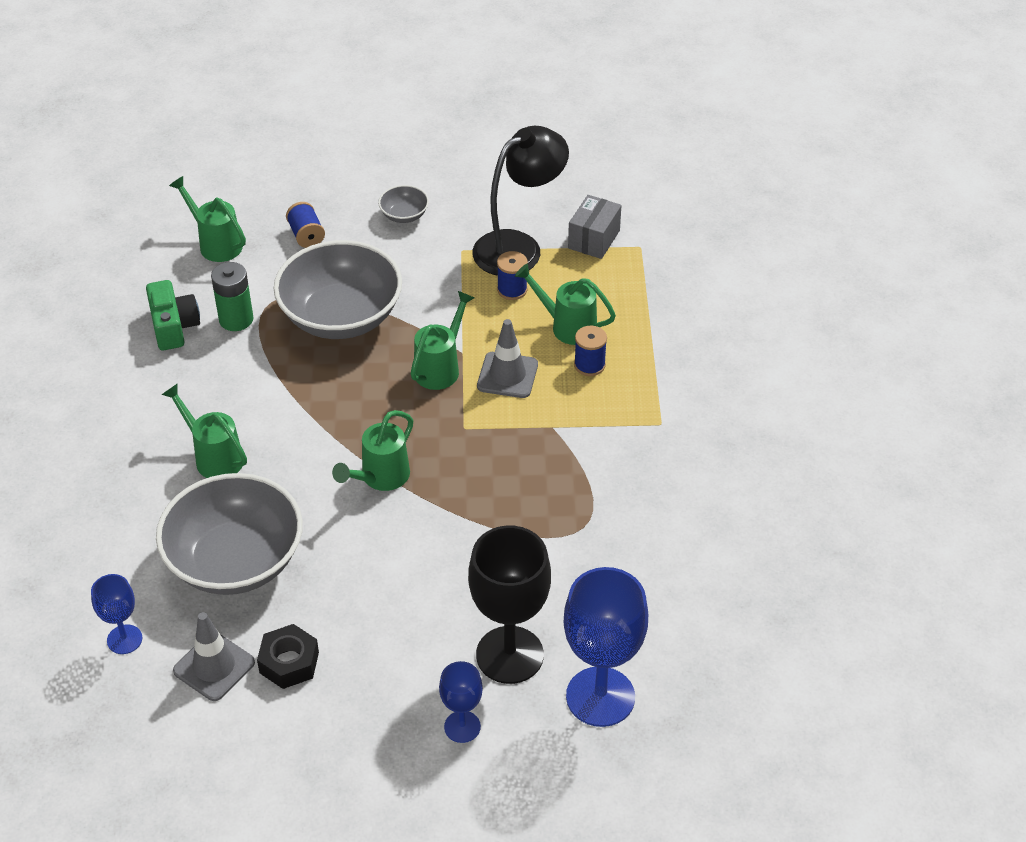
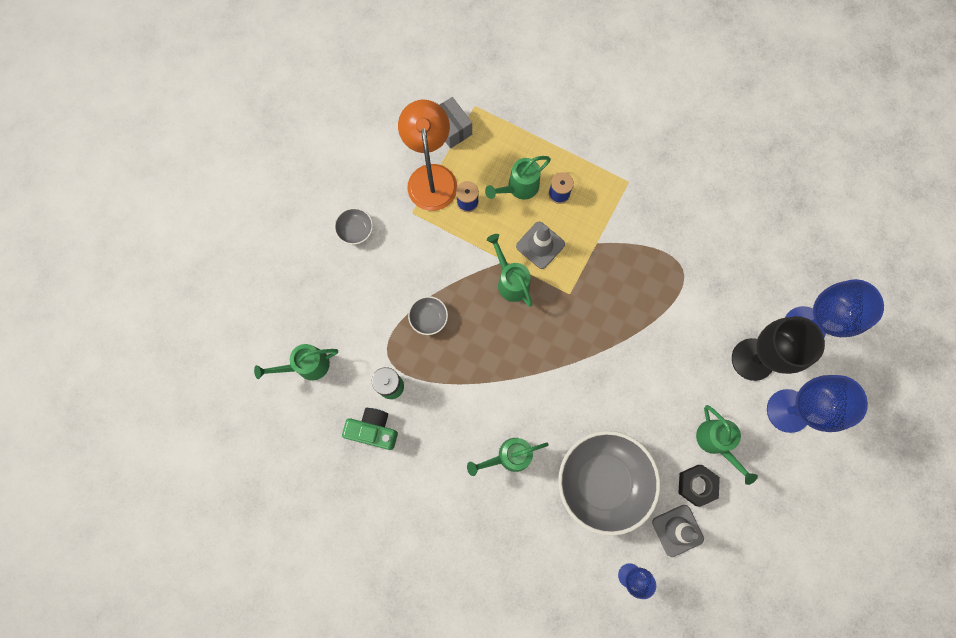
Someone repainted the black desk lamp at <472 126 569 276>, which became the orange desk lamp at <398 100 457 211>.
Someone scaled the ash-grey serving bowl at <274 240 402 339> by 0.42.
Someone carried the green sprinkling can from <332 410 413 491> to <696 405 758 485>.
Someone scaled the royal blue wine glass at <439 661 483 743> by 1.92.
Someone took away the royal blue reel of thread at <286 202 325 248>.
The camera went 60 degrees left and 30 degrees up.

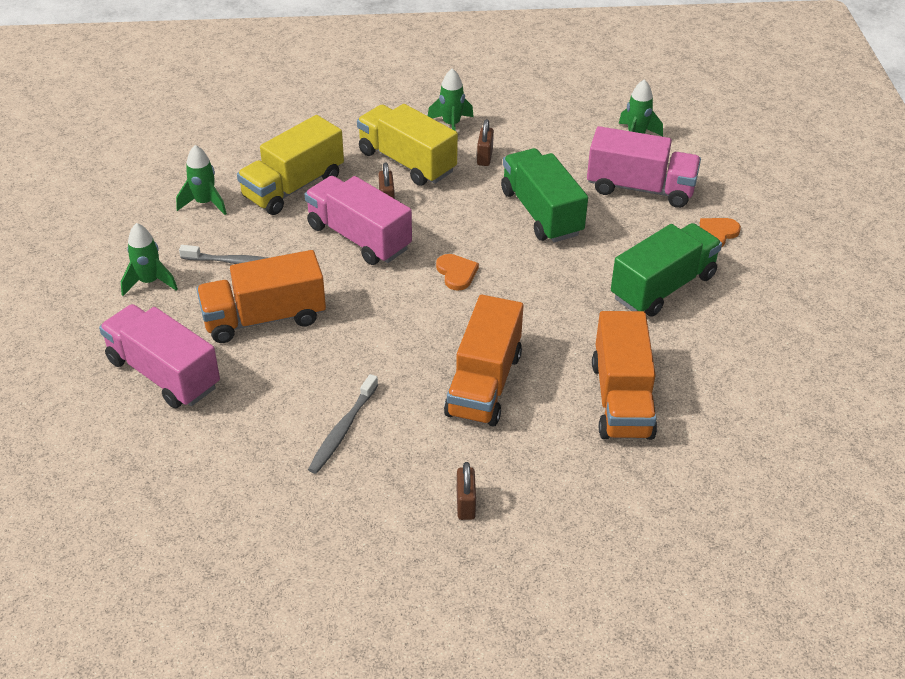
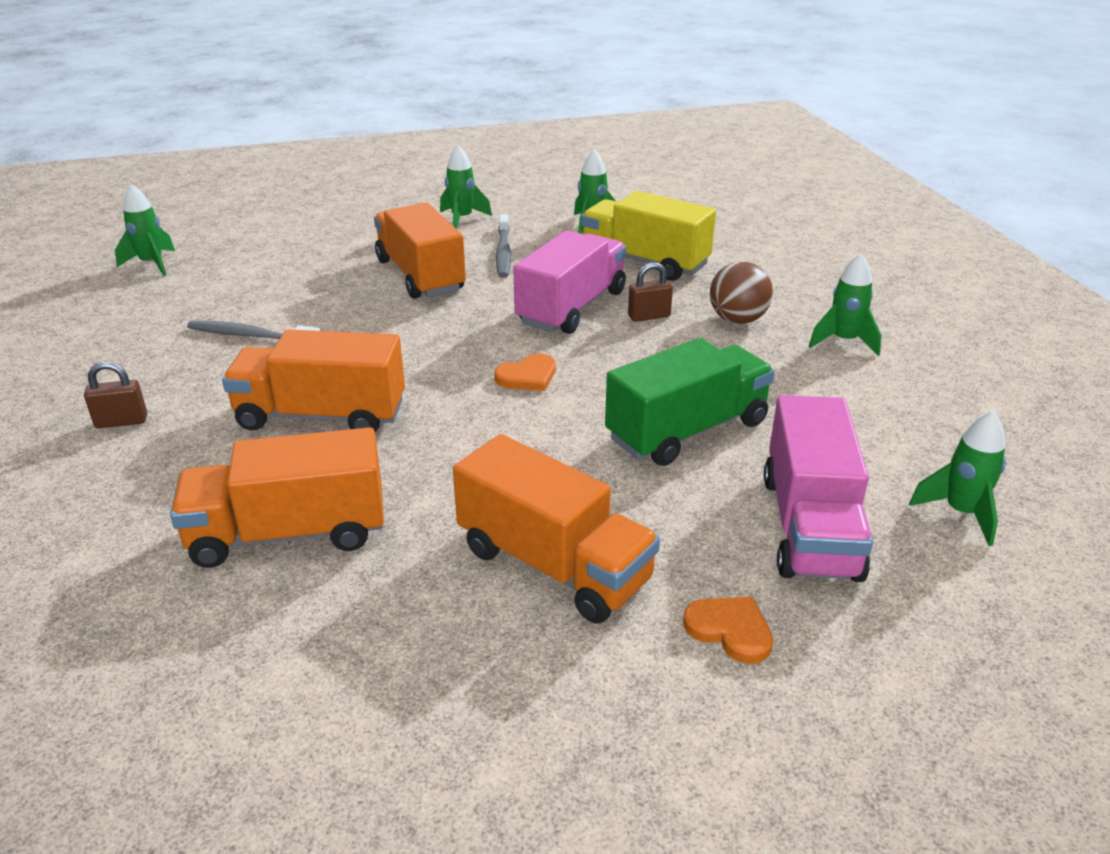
Someone put down the green rocket at <115 184 175 276>.
Someone repainted the green lorry at <611 223 722 317>, which became the orange lorry at <453 434 660 623>.
Someone swapped the bright yellow lorry at <357 104 458 186> for the brown ball at <710 261 773 324>.
Someone took away the pink lorry at <99 304 220 408>.
Someone took away the brown lock at <477 119 494 166>.
The camera went 80 degrees right and 10 degrees down.

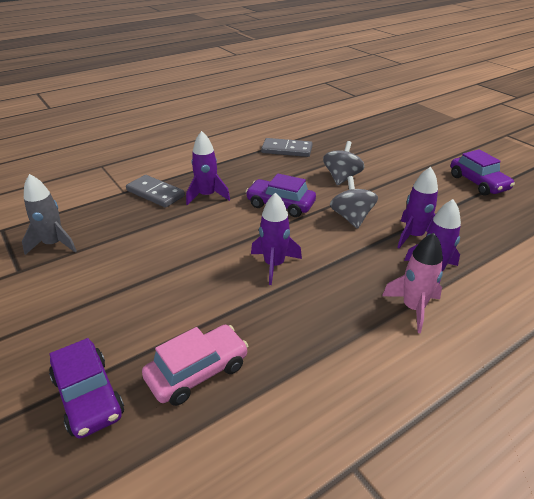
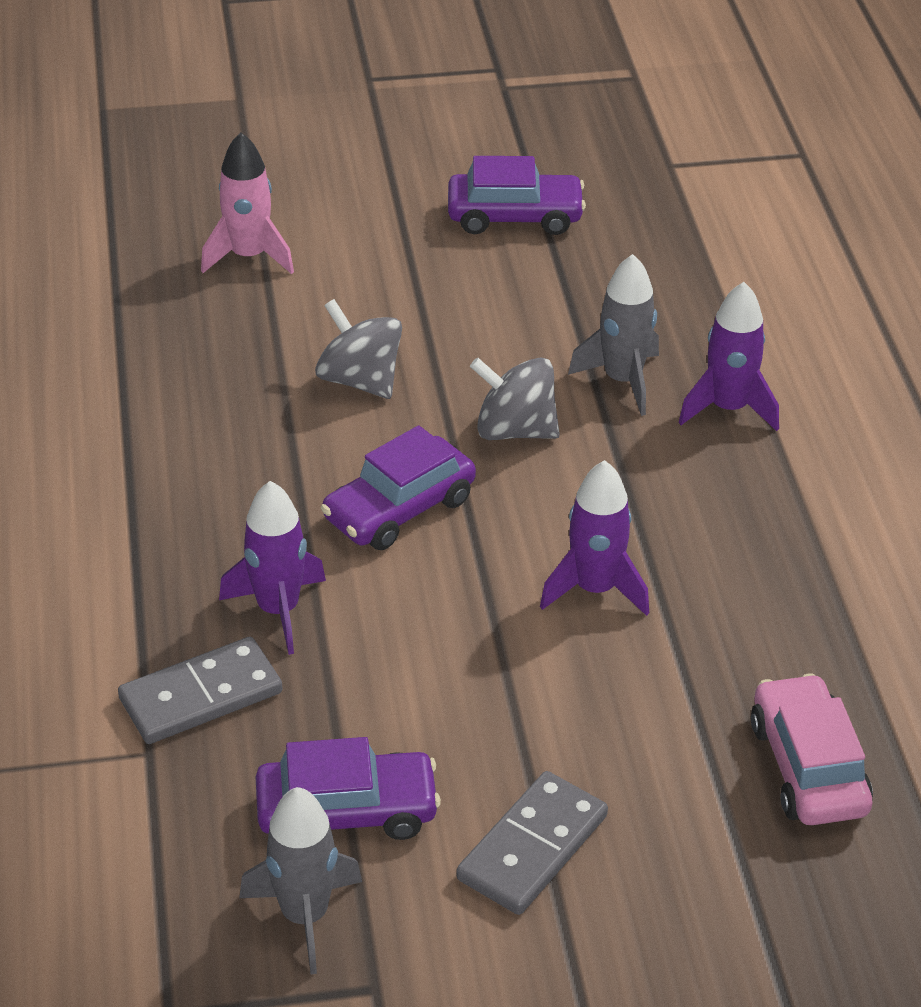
Someone carried the pink rocket from <382 233 443 333> to <201 132 294 274>.
Someone carried the violet car from <49 338 124 439> to <255 737 441 840>.
Someone carried the ash-grey domino tile from <261 138 313 157> to <456 771 608 915>.
Someone repainted the violet rocket at <397 167 438 248>, which became the ash-grey rocket at <568 254 659 416>.
The camera went 65 degrees left and 5 degrees up.

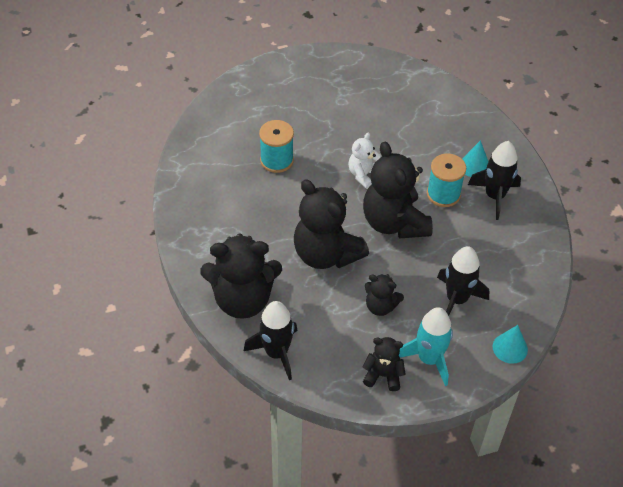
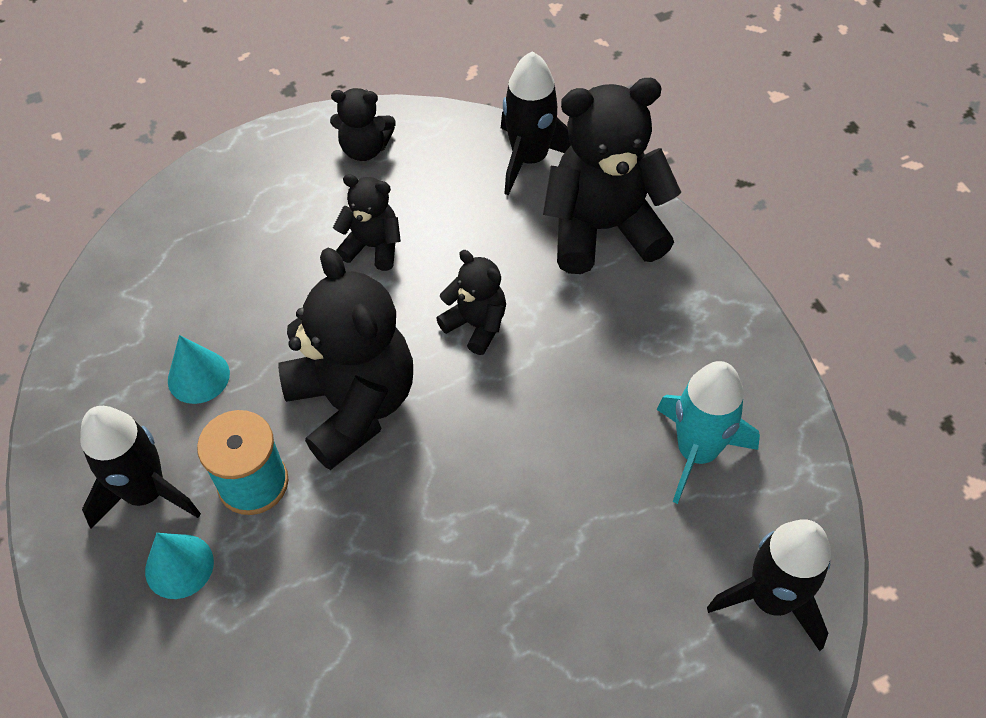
Someone carried the teal cone from <493 325 528 364> to <168 335 230 404>.
Someone scaled the black teddy at <294 179 369 269> by 0.51.
Someone carried the teal rocket from <399 307 453 386> to <656 361 760 504>.
Someone carried the black rocket from <437 246 489 316> to <707 519 831 651>.
Someone took away the teal reel of thread at <259 120 294 173>.
Someone took away the pure white teddy at <348 133 381 189>.
The camera went 175 degrees right and 5 degrees up.

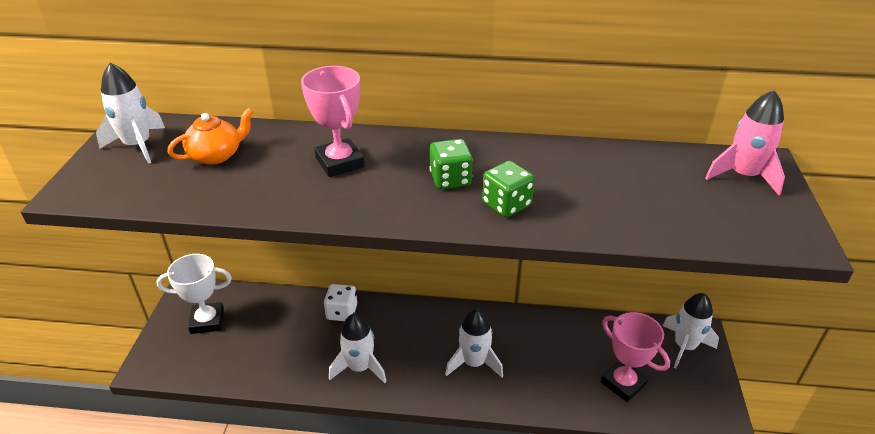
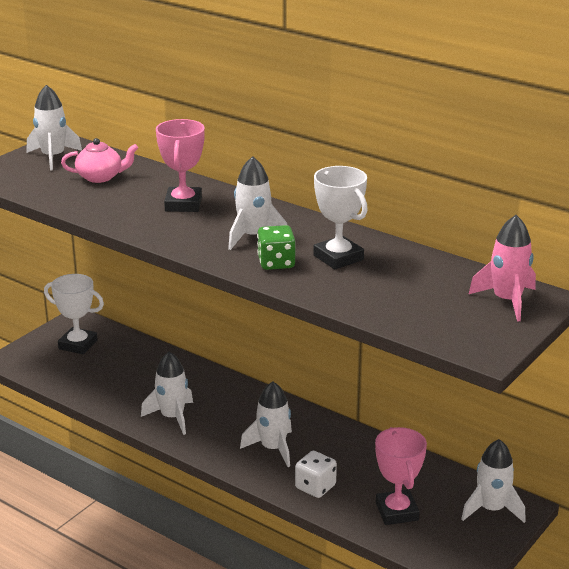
Someone repainted the orange china teapot at <168 108 253 165>, which became the pink china teapot at <61 138 138 183>.
Someone swapped the green die at <429 139 473 189> for the pure white rocket at <228 156 287 250>.
Someone carried the pure white die from <324 284 357 321> to <295 451 337 498>.
Someone put down the pure white trophy at <313 166 368 269>.
The camera went 30 degrees right and 10 degrees down.

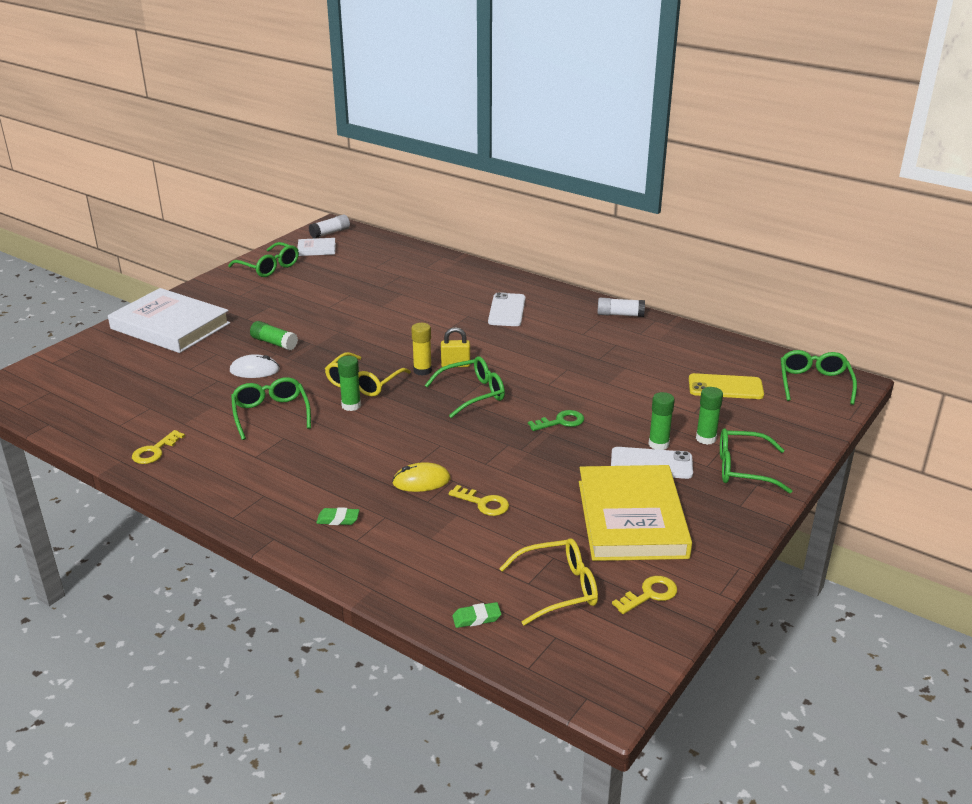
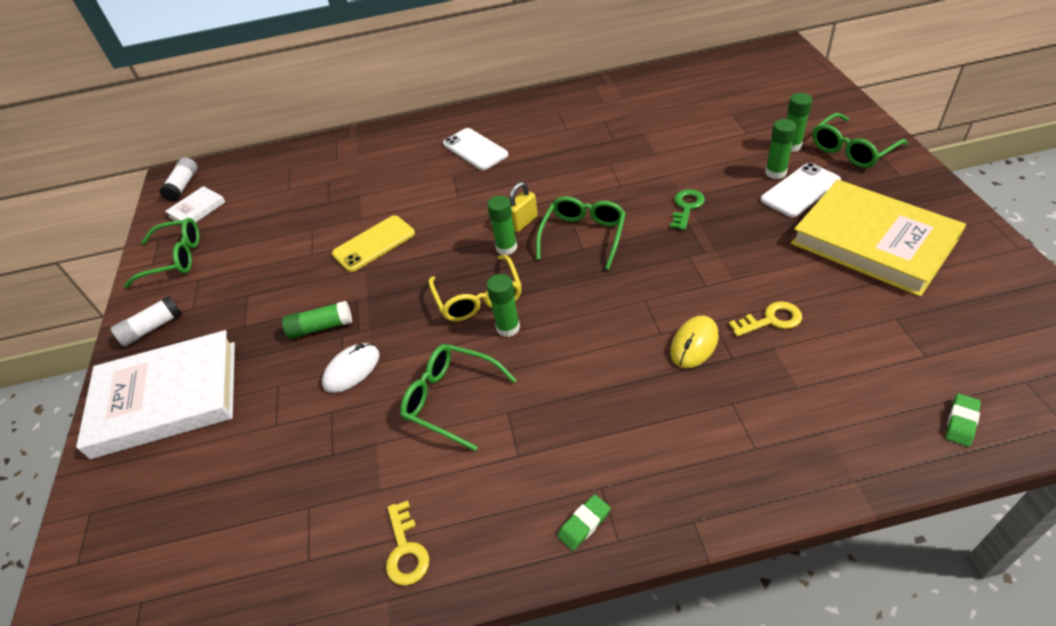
Someone carried the pure white glue from <597 298 645 317> to <110 296 182 347>.
Someone carried the bright yellow smartphone from <689 373 764 399> to <332 215 415 272>.
Someone repainted the bright yellow glue at <411 323 432 376>, which became the green glue at <487 196 517 255>.
Someone carried the green pencil eraser from <316 507 359 525> to <558 495 610 551>.
Someone took away the bright yellow eyeglasses at <499 538 598 626>.
Someone took away the bright yellow key at <612 576 677 614>.
Someone took away the green eyeglasses at <781 350 857 405>.
The camera went 40 degrees left and 15 degrees up.

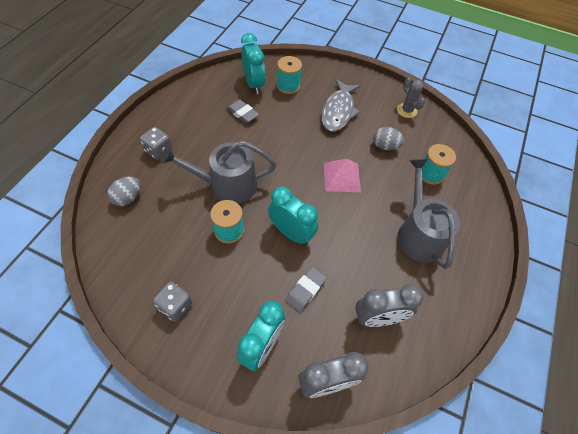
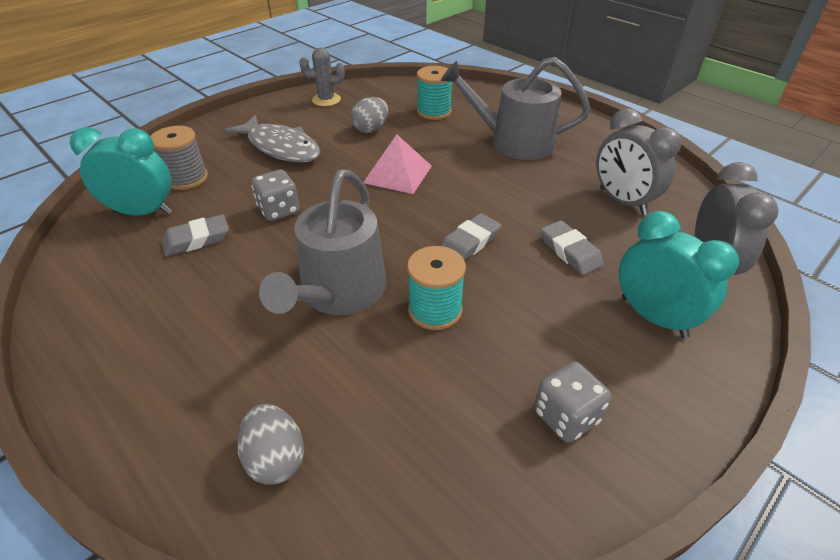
Someone repainted the teal reel of thread at <277 56 302 94>, which became the ash-grey reel of thread at <150 126 208 190>.
Someone carried the ash-grey die from <140 127 172 160> to <251 170 300 221>.
Someone swapped the teal alarm clock at <268 187 318 245> for the ash-grey pencil eraser at <441 213 501 261>.
Someone rotated the ash-grey alarm clock at <355 284 423 327> by 135 degrees clockwise.
The camera went 65 degrees left and 15 degrees down.

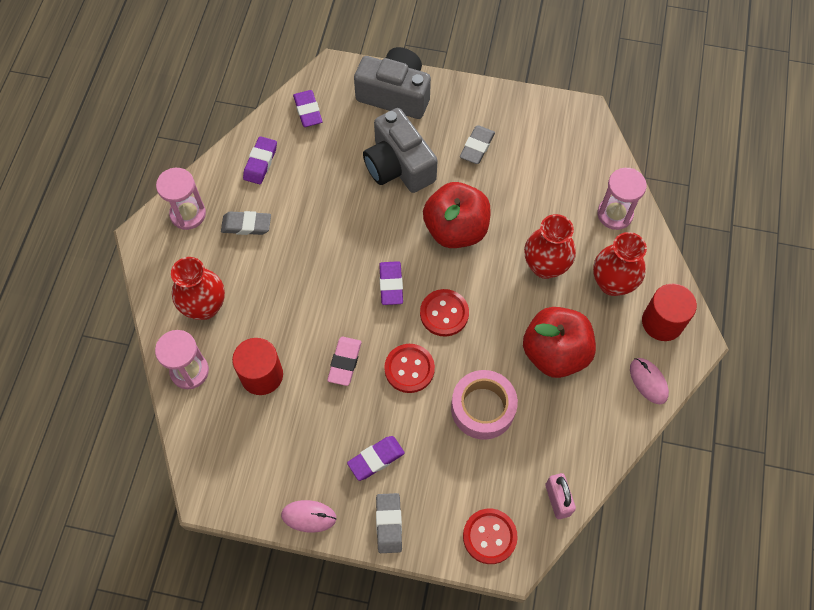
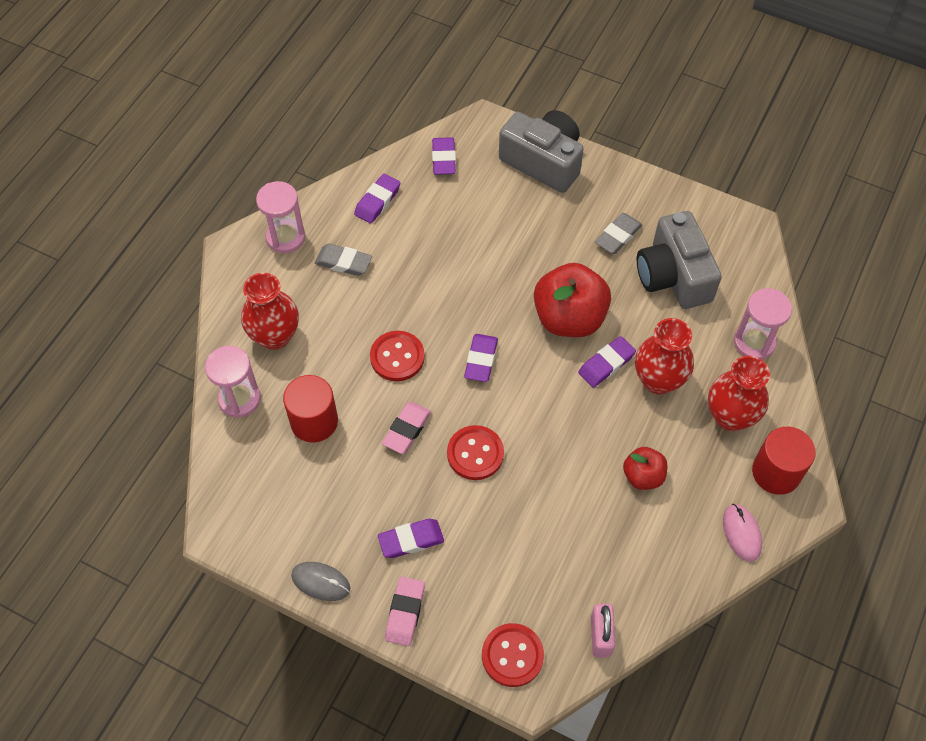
Someone repainted the pink PC mouse at <281 500 337 533>, which became the ash-grey PC mouse at <291 562 350 601>.
Someone carried the red sewing button from <420 289 469 336> to <370 331 425 381>.
Someone repainted the ash-grey pencil eraser at <376 493 402 553>, which became the pink pencil eraser at <385 577 425 646>.
Someone put down the violet pencil eraser at <578 336 636 388>.
Someone scaled the red toy apple at <523 307 596 378> by 0.54.
Someone carried the ash-grey photo camera from <363 108 438 193> to <637 211 722 309>.
Someone took away the pink sticky tape at <451 370 518 440>.
The camera went 15 degrees right and 5 degrees down.

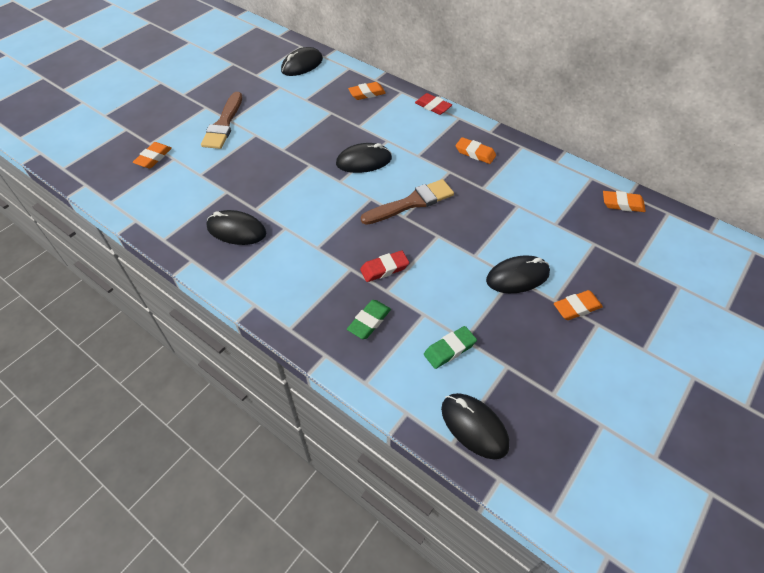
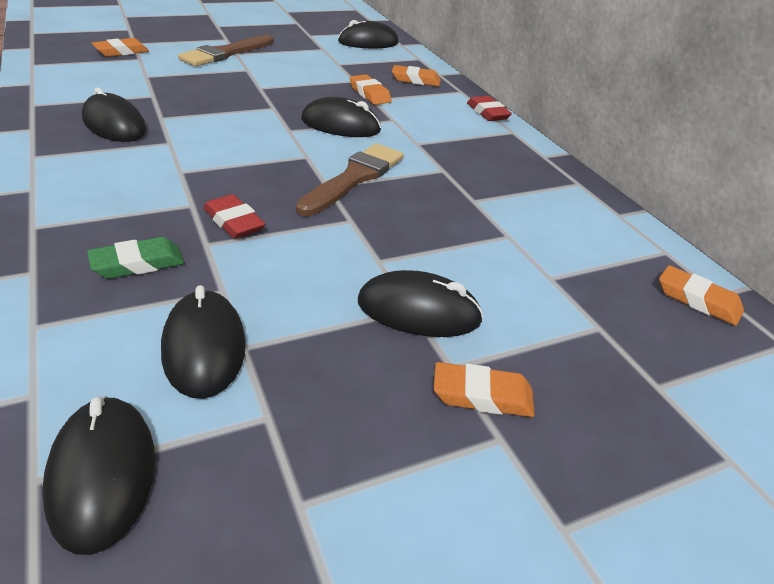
Someone swapped the green pencil eraser at <424 326 477 369> for the black PC mouse at <161 285 246 399>.
Someone rotated the red pencil eraser at <360 250 409 282> by 45 degrees clockwise.
Someone rotated the brown paintbrush at <361 179 454 225> by 60 degrees counterclockwise.
Someone carried the orange pencil eraser from <456 137 496 164> to <350 74 392 105>.
The camera went 25 degrees right and 15 degrees down.

